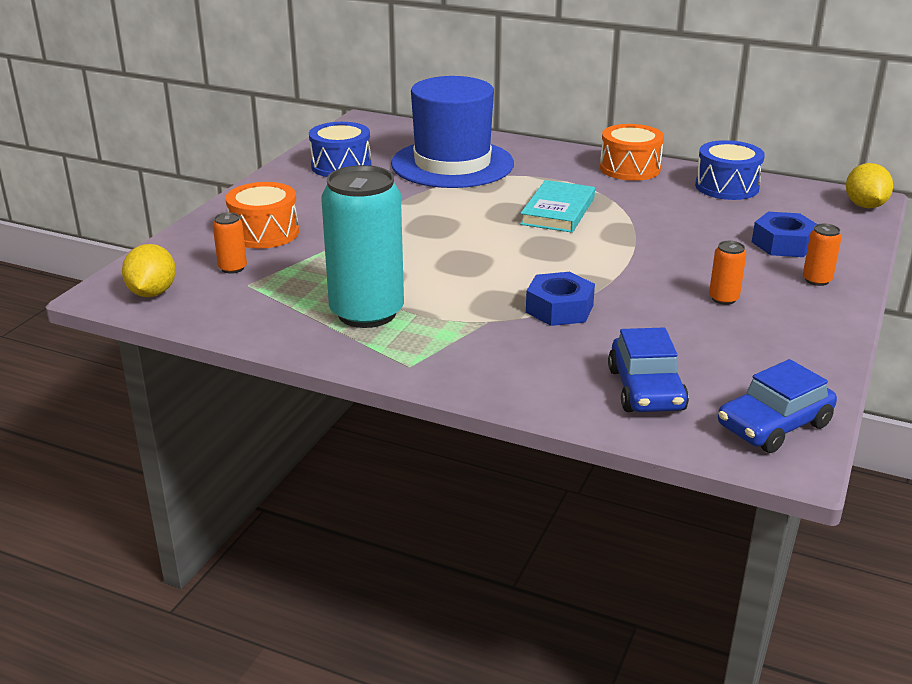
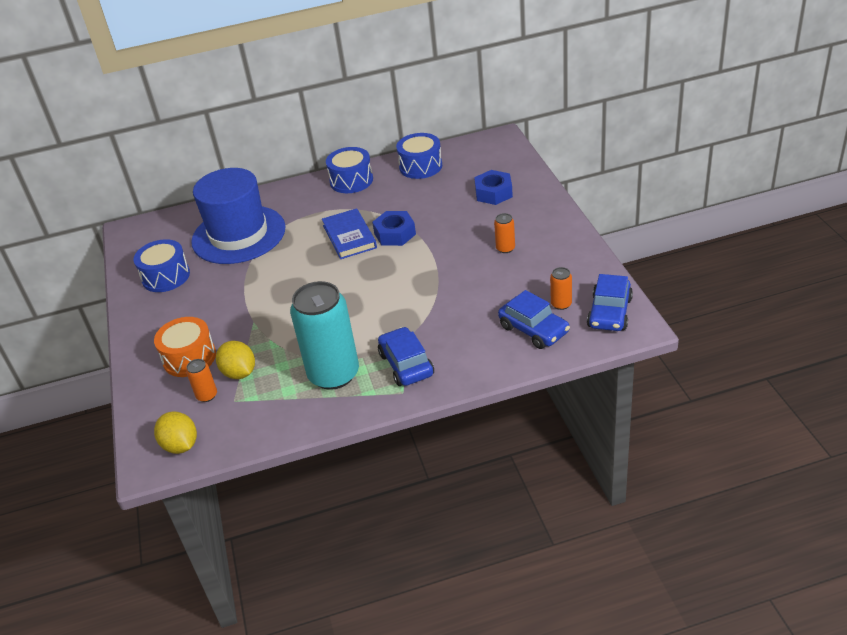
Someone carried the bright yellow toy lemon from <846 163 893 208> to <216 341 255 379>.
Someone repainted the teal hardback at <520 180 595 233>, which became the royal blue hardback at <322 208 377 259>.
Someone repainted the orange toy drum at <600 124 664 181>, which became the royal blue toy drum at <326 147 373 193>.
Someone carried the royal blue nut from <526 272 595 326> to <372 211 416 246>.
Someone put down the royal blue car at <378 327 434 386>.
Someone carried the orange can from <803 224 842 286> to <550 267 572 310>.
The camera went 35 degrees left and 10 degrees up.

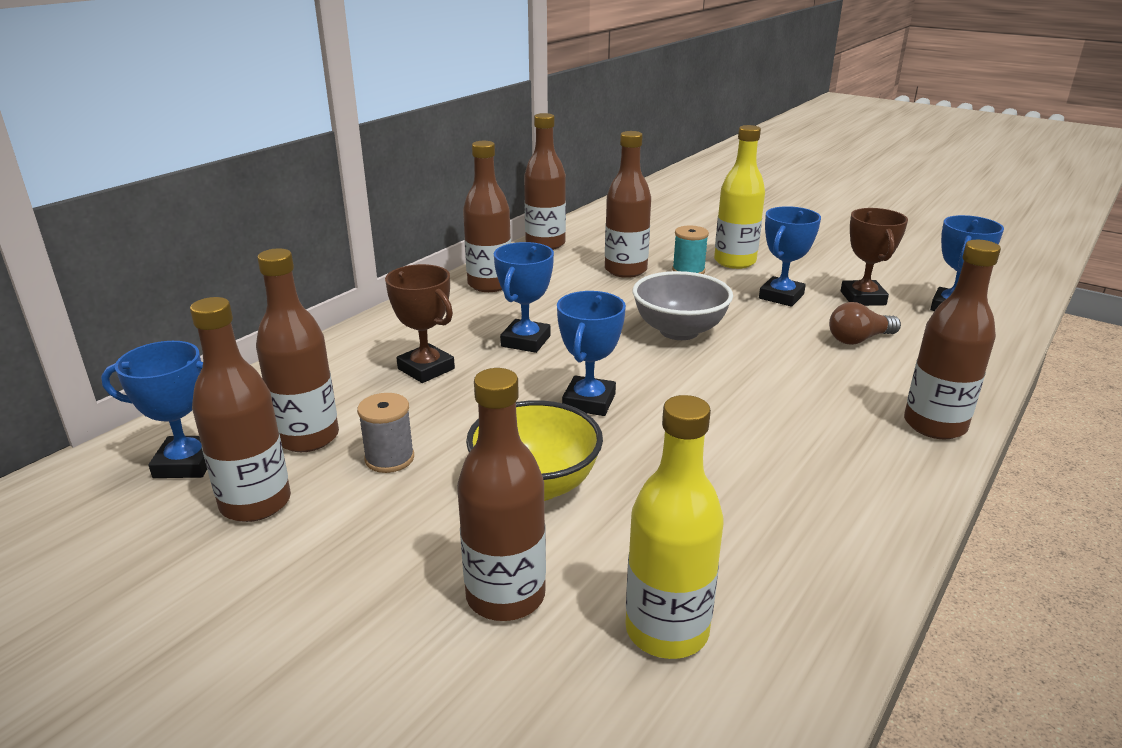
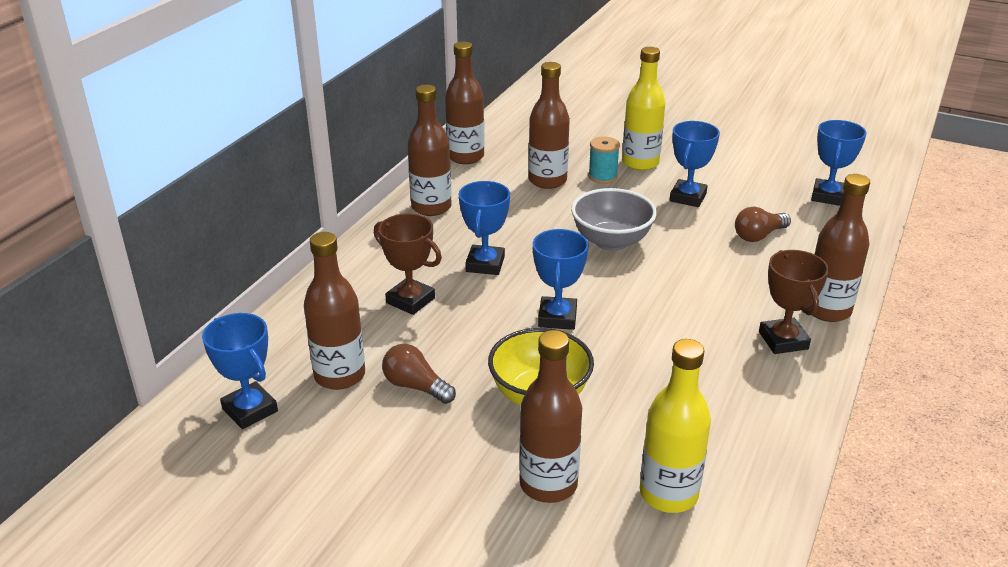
Someone rotated the royal blue trophy at <101 341 207 478> by 60 degrees clockwise.
Someone swapped the ash-grey reel of thread at <357 393 414 473> for the brown bulb at <382 344 456 404>.
Someone carried the brown trophy from <841 208 908 306> to <759 250 829 354>.
Someone took away the brown drink bottle at <190 297 291 522>.
The camera went 10 degrees left and 5 degrees up.

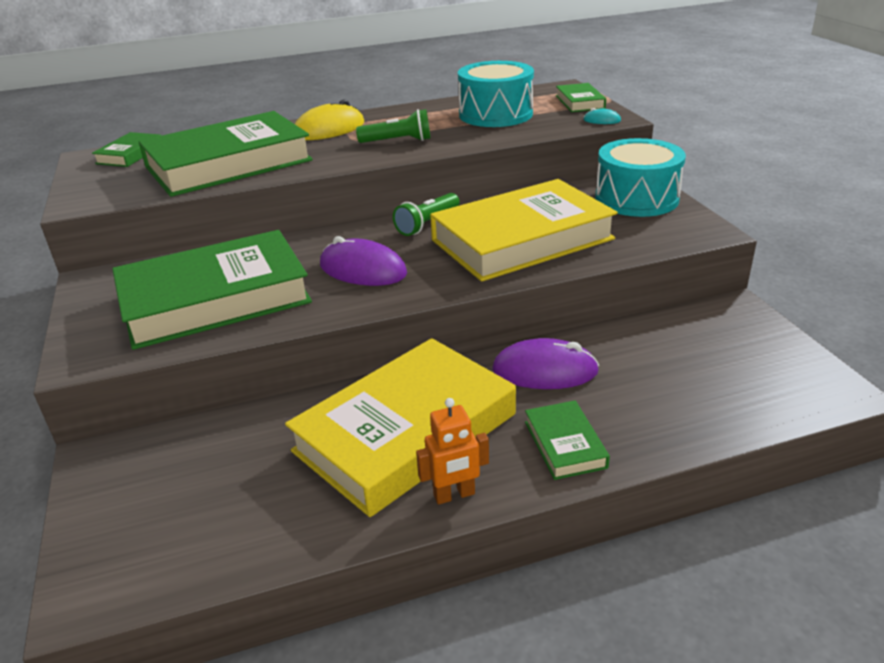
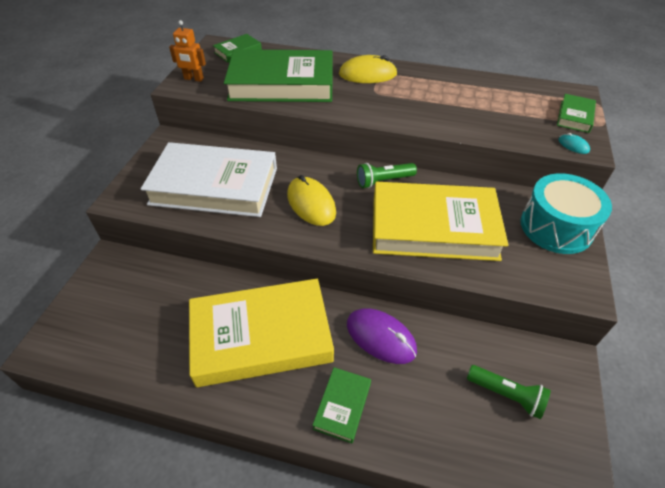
Someone repainted the green hardback at <112 230 312 350>, which became the pure white hardback at <141 142 277 217>.
Someone carried the orange toy robot from <416 398 489 505> to <169 20 206 82>.
Someone repainted the violet PC mouse at <320 236 407 286>, which became the bright yellow PC mouse at <287 175 336 226>.
Someone carried the green torch from <356 109 431 143> to <467 365 551 419>.
Someone took away the teal toy drum at <458 61 534 127>.
The camera went 30 degrees right and 15 degrees up.

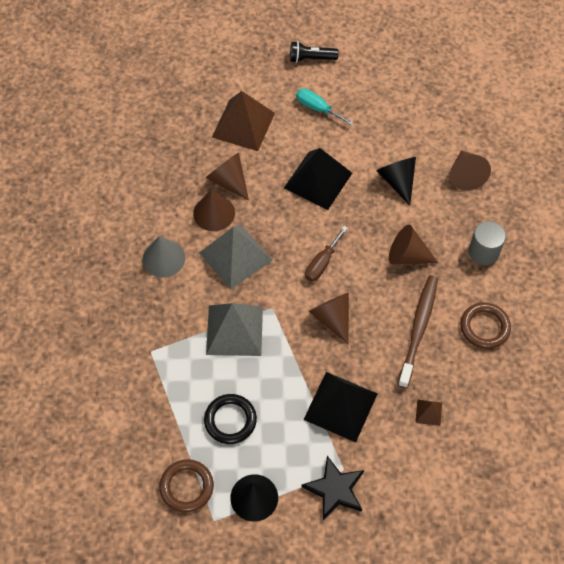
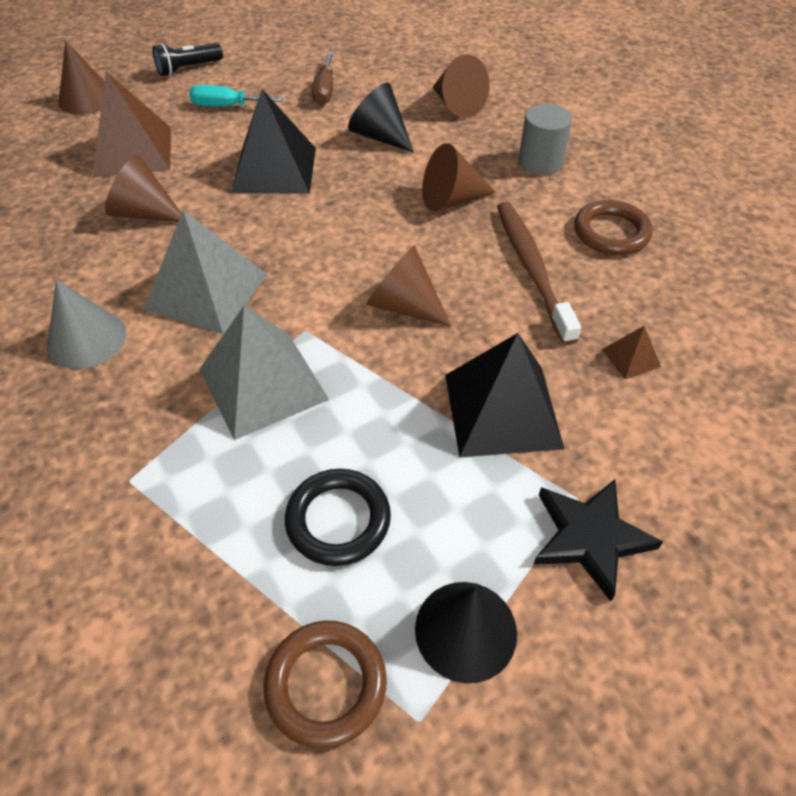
Someone carried the brown cone from <193 189 235 231> to <58 41 105 115>.
Someone carried the brown flat screwdriver from <305 226 348 282> to <312 52 333 105>.
The camera went 30 degrees left and 10 degrees down.

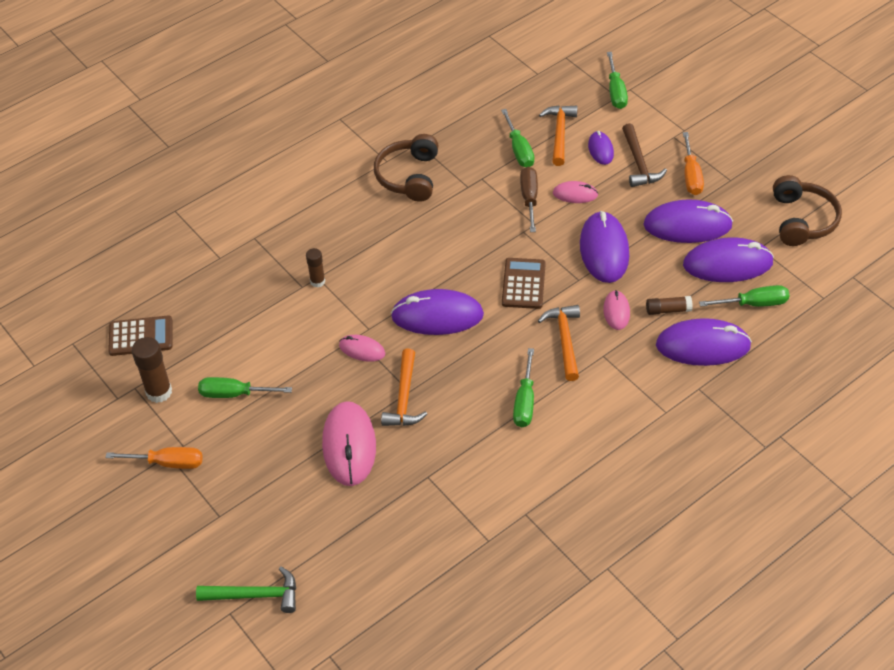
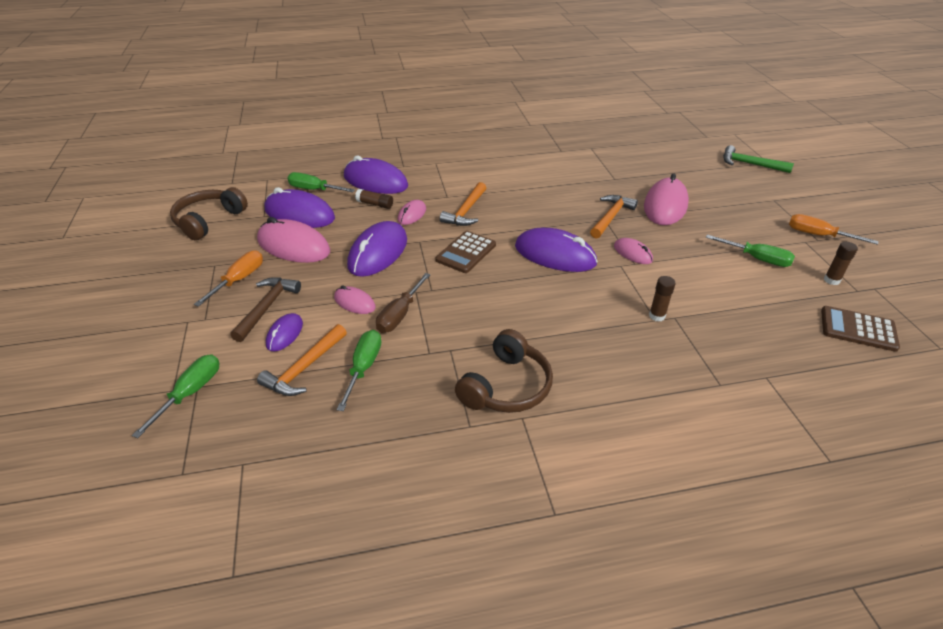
Someone repainted the violet PC mouse at <643 199 733 243>, which became the pink PC mouse at <257 217 330 263>.
Someone scaled the brown glue at <132 337 172 403> by 0.61.
Someone took away the green flat screwdriver at <513 348 534 427>.
The camera went 155 degrees left and 10 degrees down.

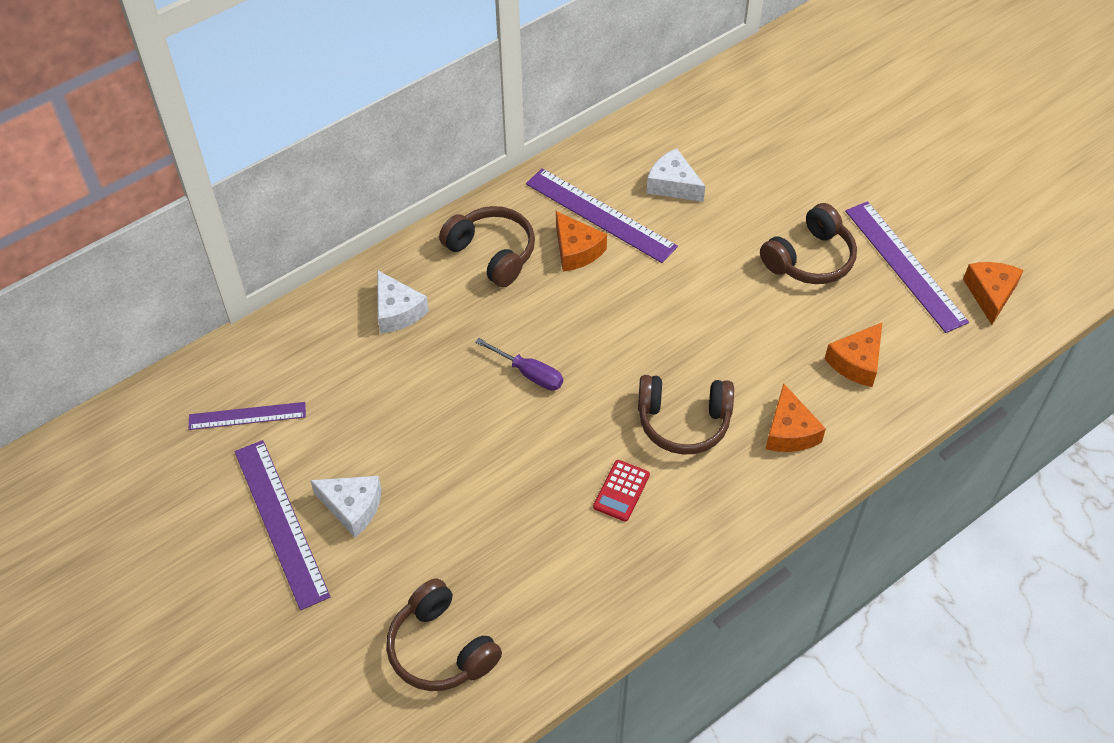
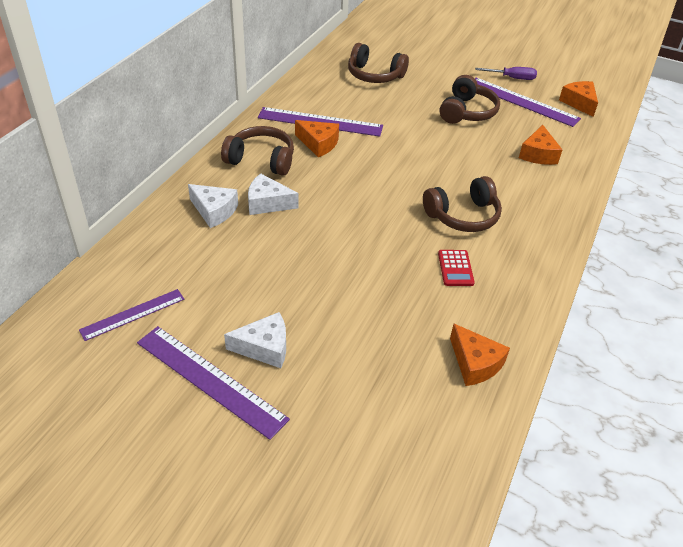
Someone carried the pure white cheese wedge from <647 148 705 202> to <248 173 298 215>.
Someone carried the brown headphones from <386 578 502 691> to <348 43 409 83>.
Someone carried the orange cheese wedge from <766 383 826 452> to <450 324 510 386>.
Someone carried the violet flat screwdriver from <475 338 563 390> to <475 67 537 80>.
The camera went 30 degrees left and 10 degrees down.

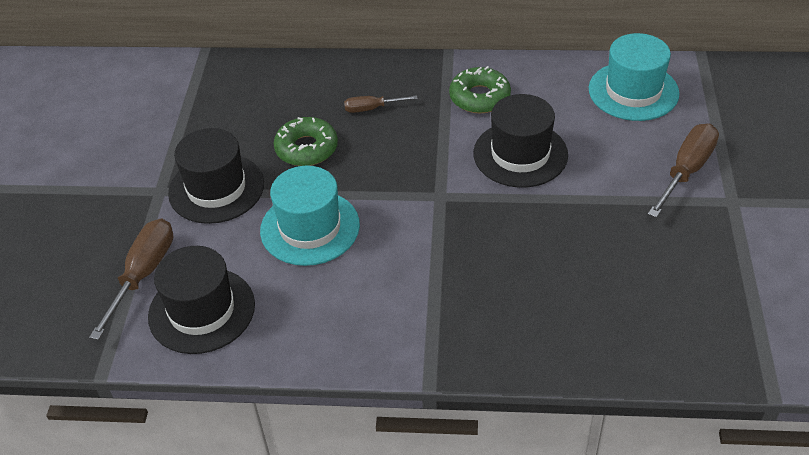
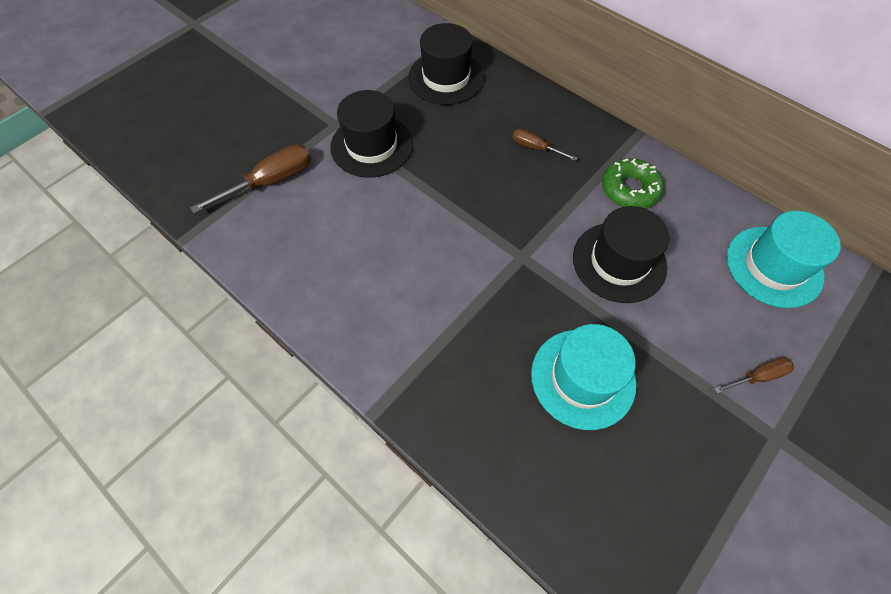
Someone carried the black tall hat from <148 246 255 354> to <408 23 484 105>.
Someone carried the teal tall hat from <260 166 360 266> to <531 324 636 430>.
Someone scaled the brown flat screwdriver at <648 124 719 218> by 0.57.
Someone took away the green glazed donut at <273 117 338 166>.
The camera went 35 degrees right and 15 degrees up.

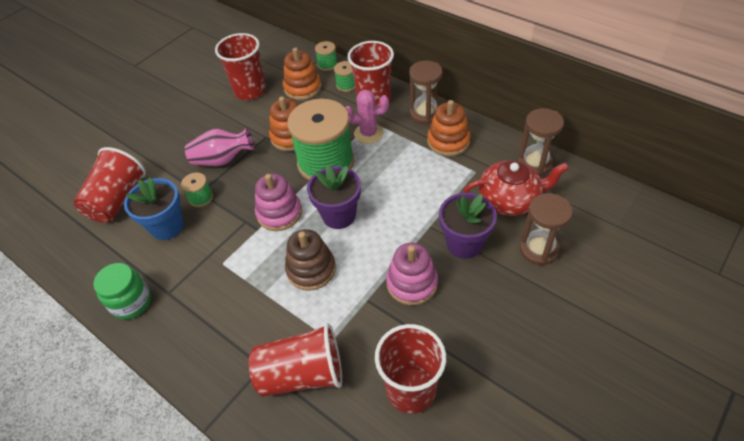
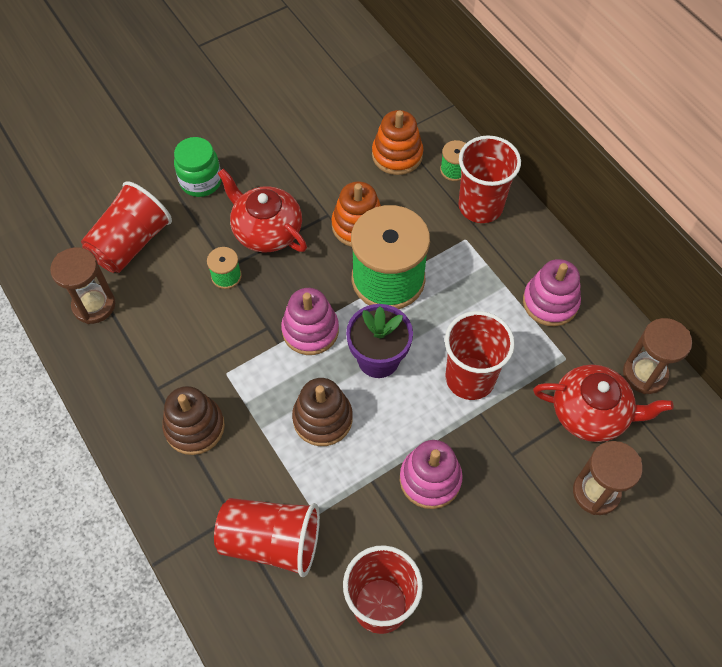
Someone carried the brown sandglass from <409 61 443 125> to <50 247 115 324>.
Someone put down the brown stacking toy at <162 386 225 455>.
Someone carried the green preserve jar from <93 263 151 319> to <174 137 221 197>.
Someone swapped the pink flower vase at <185 128 254 166> for the red china teapot at <218 169 307 253>.
Someone carried the red tumbler from <215 33 266 100> to <445 311 515 400>.
Someone repainted the orange stacking toy at <427 100 470 156>, which became the pink stacking toy at <523 259 581 326>.
Someone took away the royal blue flower pot at <124 178 184 240>.
Someone took away the green reel of thread at <315 41 338 71>.
Someone took away the pink prickly plant at <346 89 389 144>.
Someone took away the violet flower pot at <439 193 497 259>.
The camera went 15 degrees right and 10 degrees up.

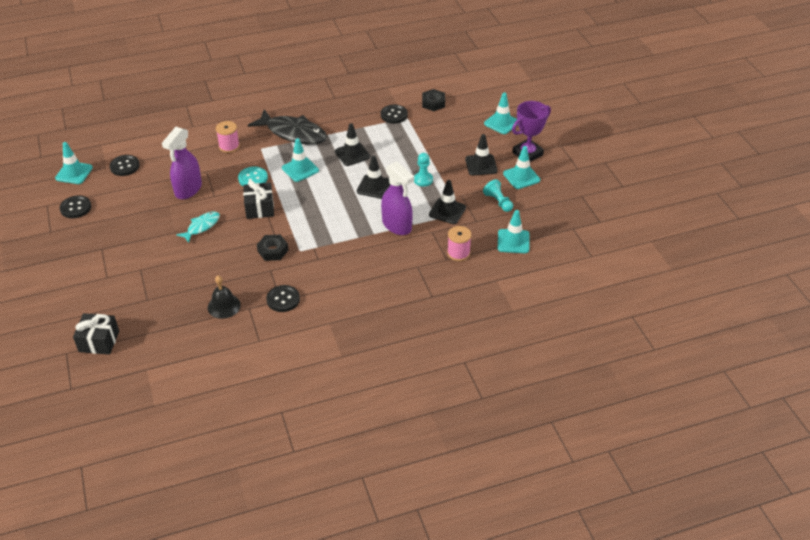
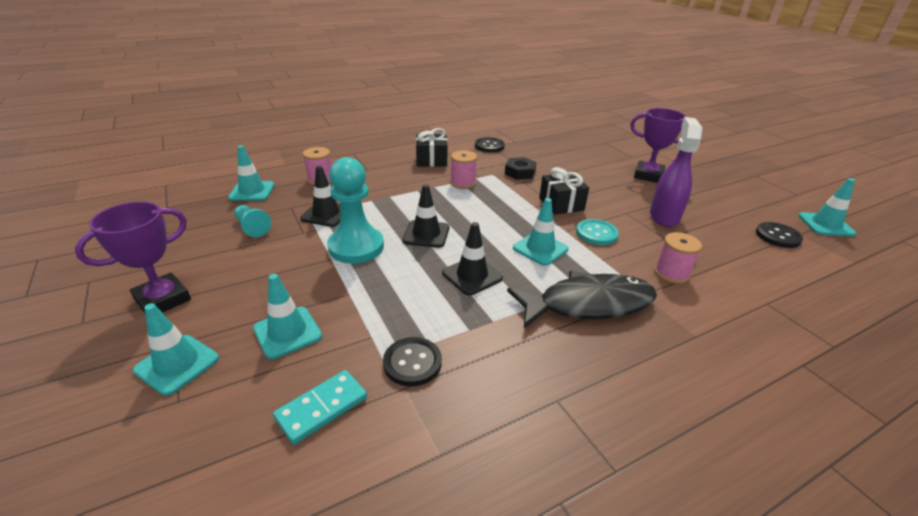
Someone carried the teal safety cone from <503 146 540 189> to <253 274 322 359>.
Someone swapped the black nut at <422 89 445 111> for the teal domino tile at <273 370 367 445>.
Someone scaled the teal chess pawn at <414 153 433 187> by 1.91.
Someone carried the black gift from <73 313 119 355> to <416 128 448 167>.
Someone put down the pink reel of thread at <450 150 477 189>.
Someone rotated the black fish figure at <248 109 327 145> by 150 degrees clockwise.
Someone put down the violet trophy at <630 108 686 183>.
Someone took away the black sewing button at <60 195 91 218>.
Someone took away the teal fish figure at <176 211 220 243>.
Someone took away the black school bell at <208 276 241 319>.
Someone took away the violet spray cleaner at <381 161 414 235>.
Someone took away the black safety cone at <465 134 498 176>.
The camera went 170 degrees right and 10 degrees down.

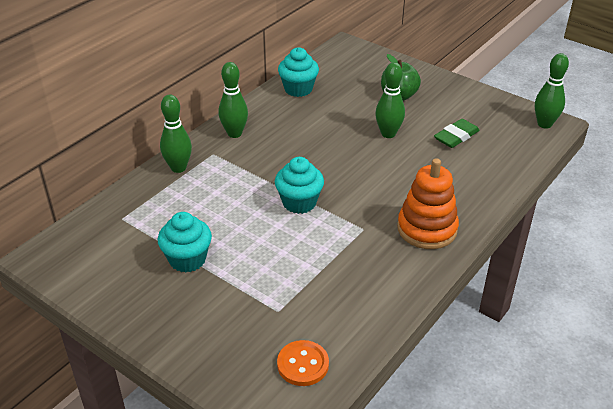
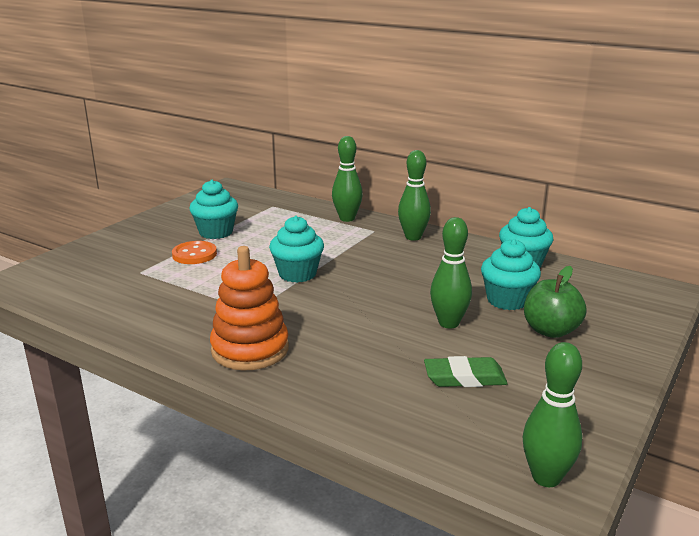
Someone carried the orange sewing button from <277 340 329 386> to <172 241 217 264>.
Someone rotated the green pencil eraser at <434 119 480 148> by 45 degrees counterclockwise.
Someone put down the teal cupcake at <481 239 541 310>.
The camera went 85 degrees right and 15 degrees down.

